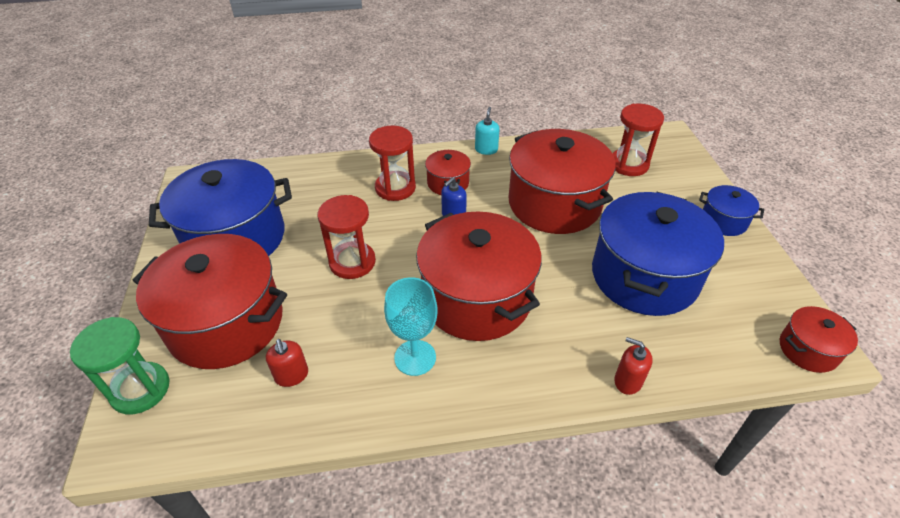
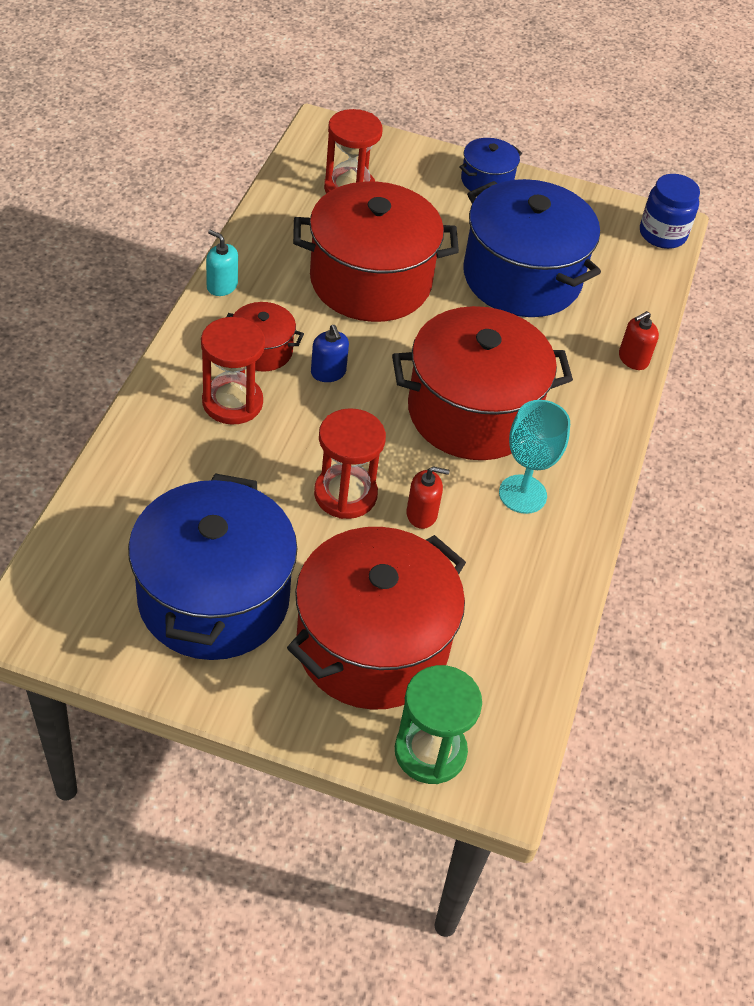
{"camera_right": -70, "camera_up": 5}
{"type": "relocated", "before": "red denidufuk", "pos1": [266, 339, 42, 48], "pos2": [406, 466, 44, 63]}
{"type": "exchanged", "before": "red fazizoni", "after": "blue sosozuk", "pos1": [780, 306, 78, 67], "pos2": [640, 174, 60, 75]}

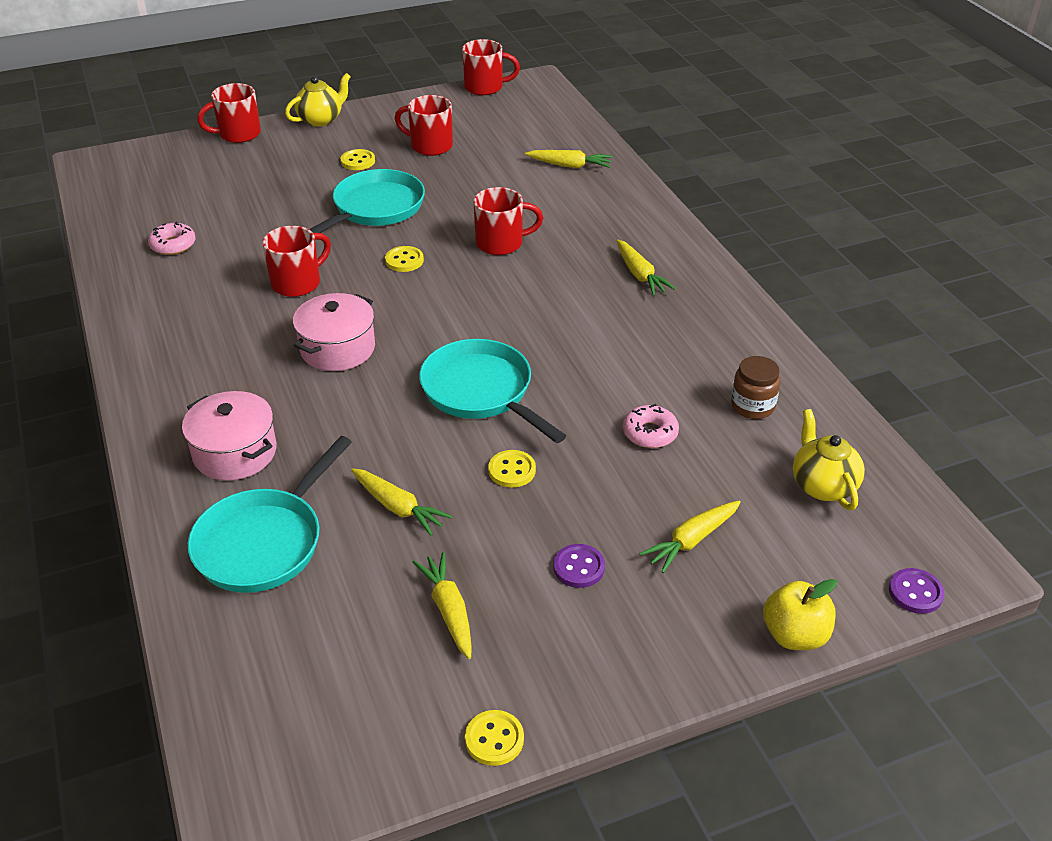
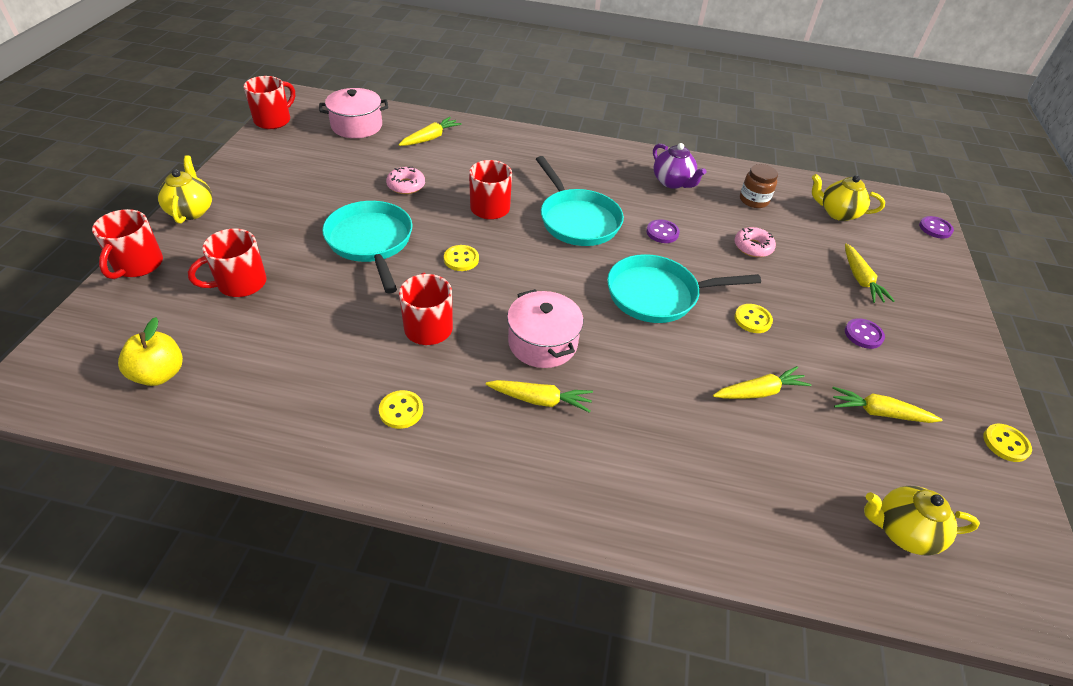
{"camera_right": -60, "camera_up": 5}
{"type": "relocated", "before": "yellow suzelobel", "pos1": [763, 579, 74, 71], "pos2": [118, 317, 65, 69]}
{"type": "relocated", "before": "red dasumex", "pos1": [395, 95, 58, 61], "pos2": [188, 228, 78, 69]}
{"type": "relocated", "before": "pink fazizoni", "pos1": [182, 391, 95, 90], "pos2": [319, 88, 69, 50]}
{"type": "relocated", "before": "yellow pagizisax", "pos1": [340, 149, 35, 21], "pos2": [379, 390, 44, 39]}
{"type": "relocated", "before": "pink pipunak", "pos1": [148, 222, 48, 33], "pos2": [386, 167, 39, 27]}
{"type": "relocated", "before": "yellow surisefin", "pos1": [617, 240, 59, 56], "pos2": [485, 380, 108, 33]}
{"type": "relocated", "before": "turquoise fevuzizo", "pos1": [188, 436, 164, 157], "pos2": [536, 156, 88, 90]}
{"type": "appeared", "after": "purple pagizisax", "pos2": [646, 219, 34, 24]}
{"type": "appeared", "after": "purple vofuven", "pos2": [653, 143, 53, 46]}
{"type": "appeared", "after": "yellow vofuven", "pos2": [864, 486, 116, 70]}

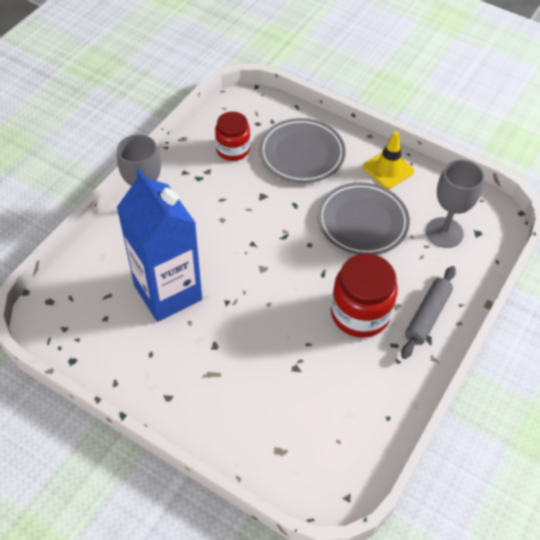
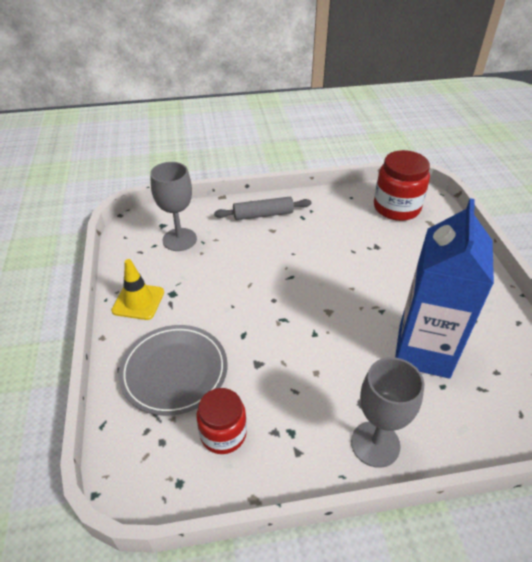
{"camera_right": -130, "camera_up": -10}
{"type": "relocated", "before": "red sosozuk", "pos1": [331, 254, 67, 84], "pos2": [374, 150, 56, 71]}
{"type": "missing", "before": "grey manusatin", "pos1": [318, 182, 92, 73]}

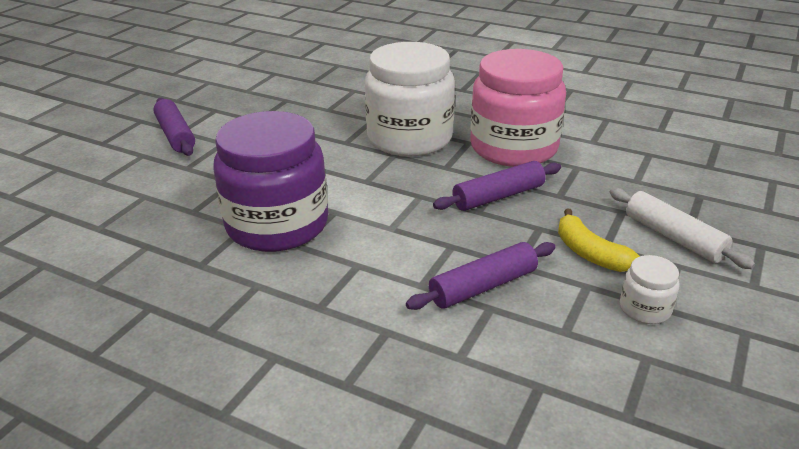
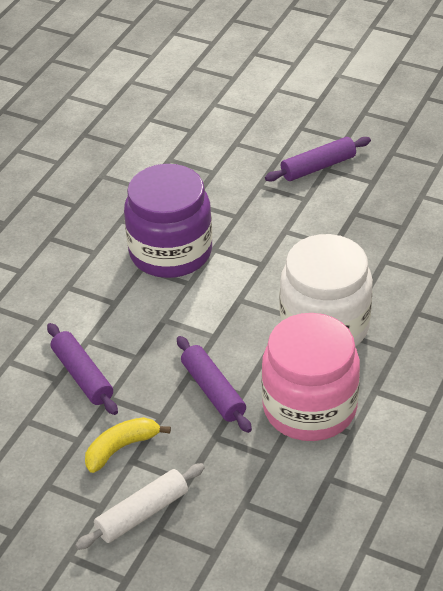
{"camera_right": 90, "camera_up": 10}
{"type": "missing", "before": "white sosozuk", "pos1": [620, 255, 59, 69]}

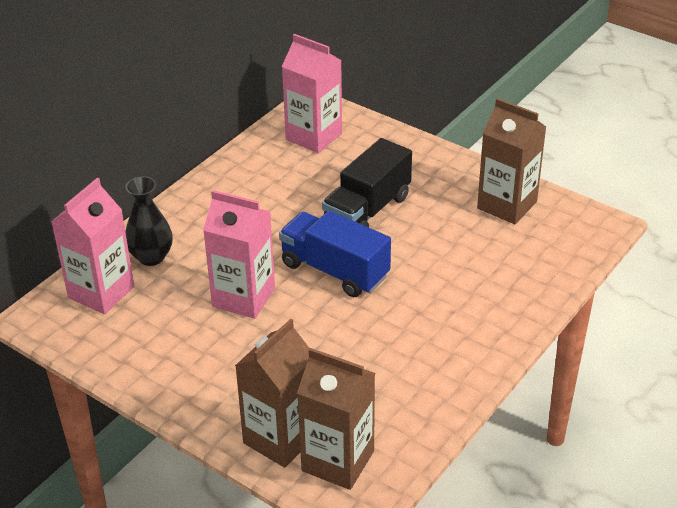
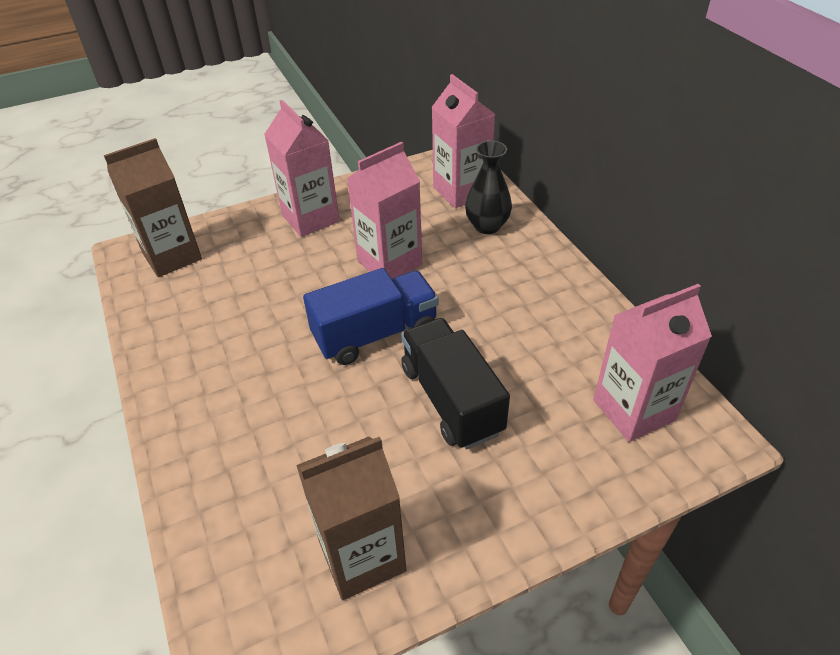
{"camera_right": 120, "camera_up": 5}
{"type": "appeared", "after": "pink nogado", "pos2": [264, 100, 76, 137]}
{"type": "missing", "before": "brown nogado", "pos1": [235, 319, 75, 149]}

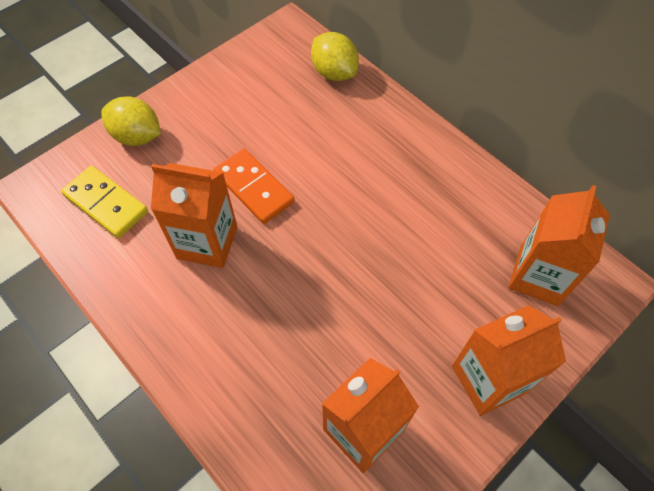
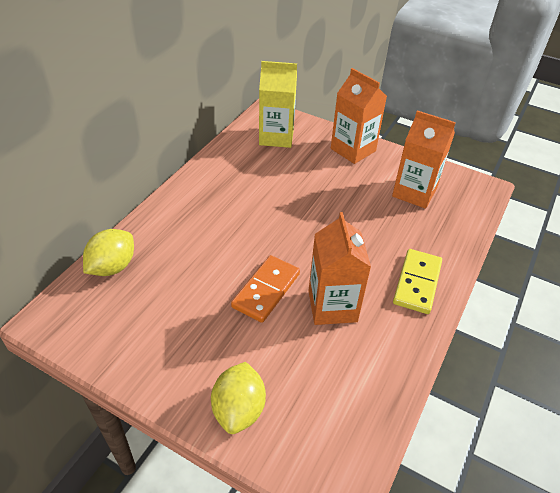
{"camera_right": -110, "camera_up": -15}
{"type": "colour", "before": "orange nogado", "after": "yellow nogado", "pos1": [508, 185, 102, 121], "pos2": [259, 61, 38, 87]}
{"type": "relocated", "before": "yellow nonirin", "pos1": [61, 166, 87, 72], "pos2": [393, 249, 49, 65]}

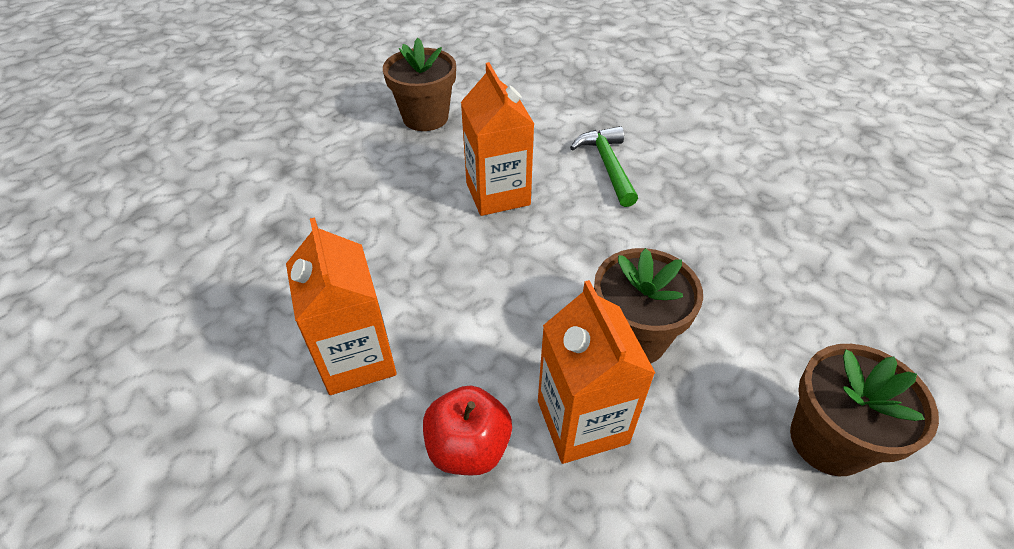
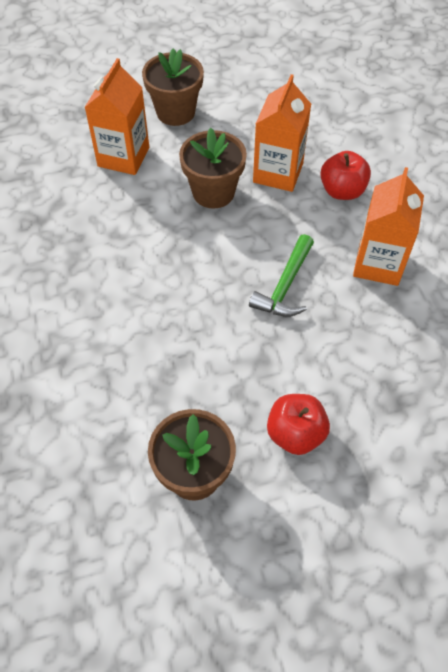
{"camera_right": -145, "camera_up": 10}
{"type": "relocated", "before": "orange nogado", "pos1": [461, 62, 73, 154], "pos2": [84, 58, 65, 117]}
{"type": "relocated", "before": "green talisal", "pos1": [570, 126, 68, 81], "pos2": [249, 234, 65, 83]}
{"type": "appeared", "after": "red suzelobel", "pos2": [267, 394, 63, 61]}

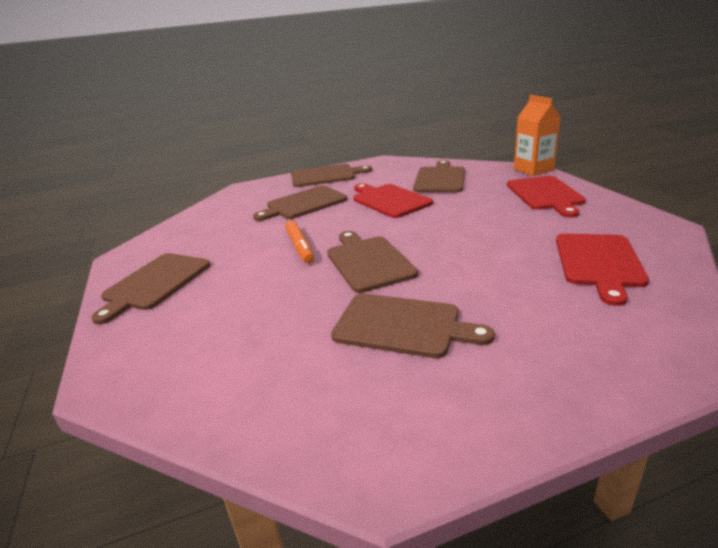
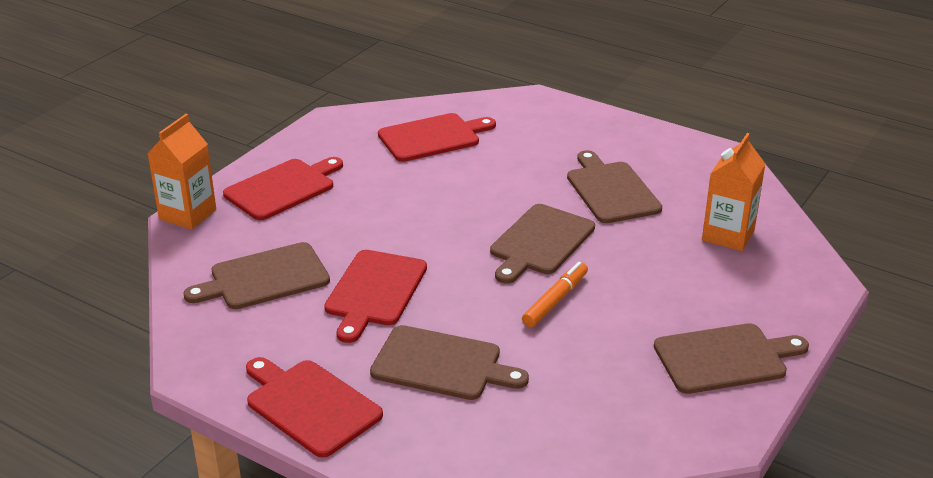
{"camera_right": -130, "camera_up": 5}
{"type": "colour", "before": "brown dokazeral", "after": "red dokazeral", "pos1": [291, 164, 81, 23], "pos2": [246, 357, 137, 101]}
{"type": "appeared", "after": "orange nogado", "pos2": [702, 133, 63, 118]}

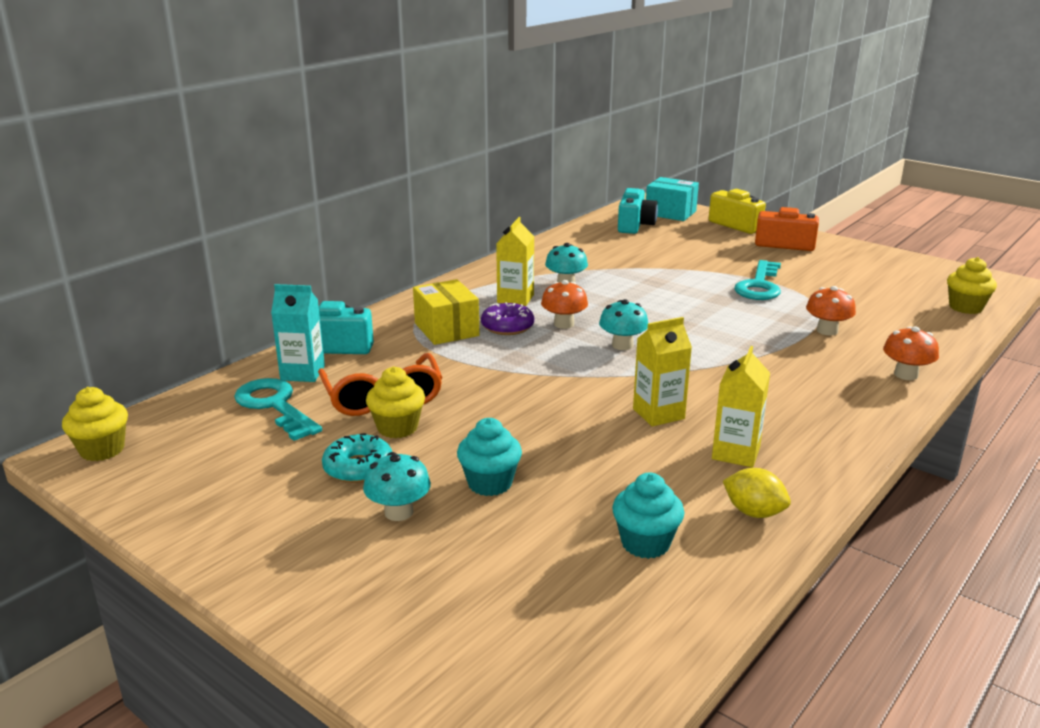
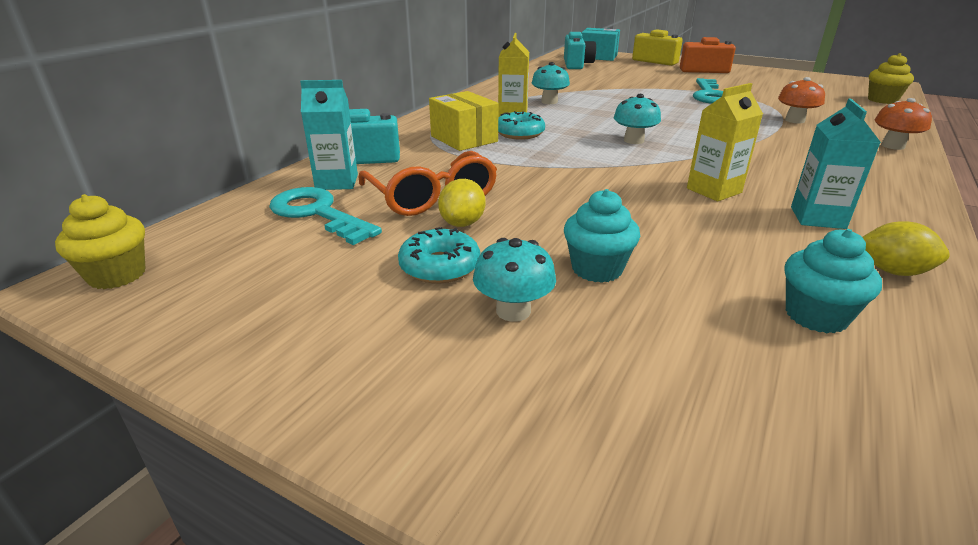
{"camera_right": -10, "camera_up": 5}
{"type": "exchanged", "before": "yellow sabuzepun", "after": "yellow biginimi", "pos1": [366, 366, 59, 73], "pos2": [438, 179, 48, 48]}
{"type": "colour", "before": "purple pipunak", "after": "turquoise pipunak", "pos1": [481, 302, 53, 33], "pos2": [498, 111, 47, 29]}
{"type": "colour", "before": "yellow nogado", "after": "turquoise nogado", "pos1": [712, 346, 58, 121], "pos2": [791, 98, 89, 131]}
{"type": "missing", "before": "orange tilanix", "pos1": [541, 280, 47, 49]}

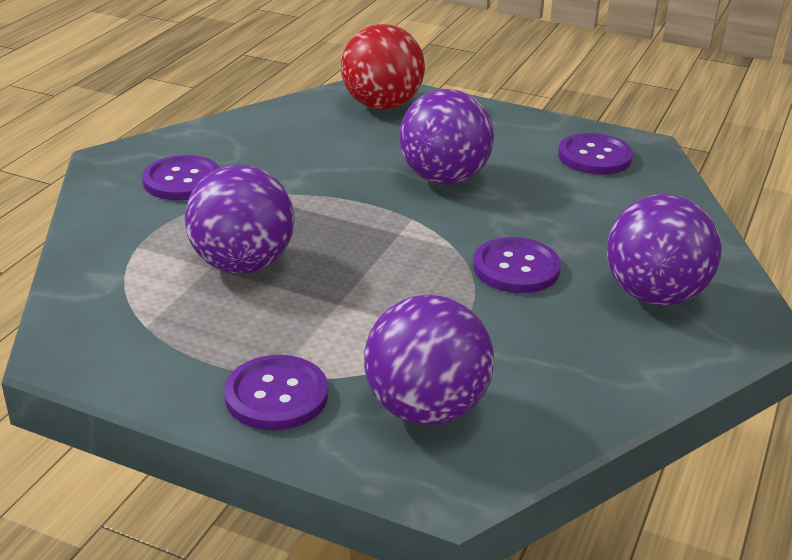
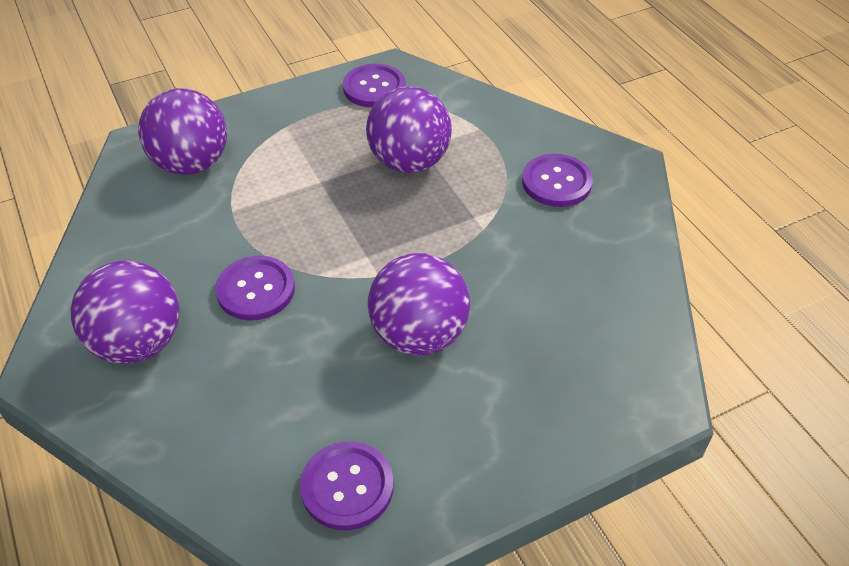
{"camera_right": 130, "camera_up": 15}
{"type": "relocated", "before": "purple pagizisax", "pos1": [224, 355, 104, 75], "pos2": [343, 64, 63, 44]}
{"type": "missing", "before": "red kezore", "pos1": [341, 24, 84, 85]}

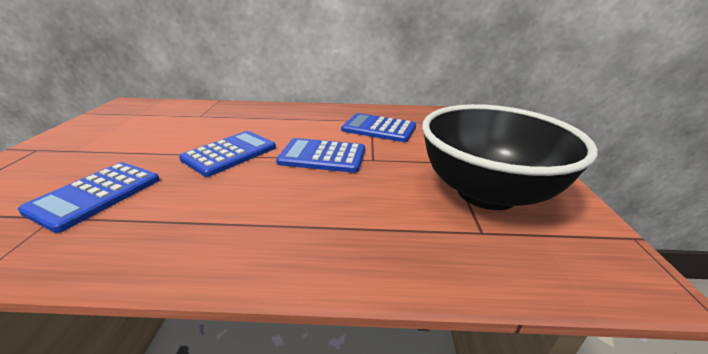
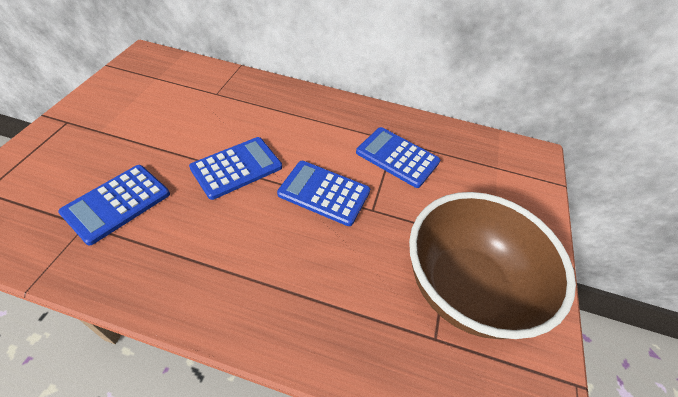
{"camera_right": 10, "camera_up": 20}
{"type": "colour", "before": "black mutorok", "after": "brown mutorok", "pos1": [422, 104, 176, 106], "pos2": [409, 192, 167, 147]}

